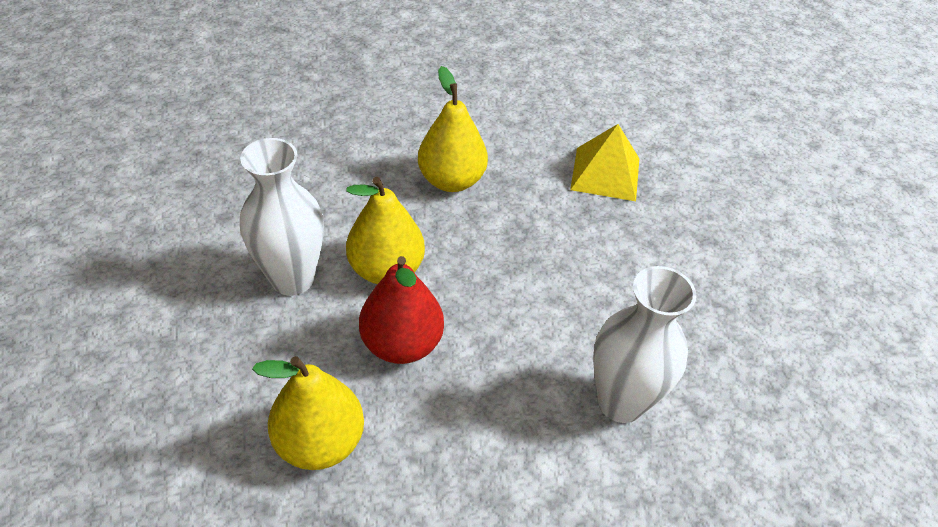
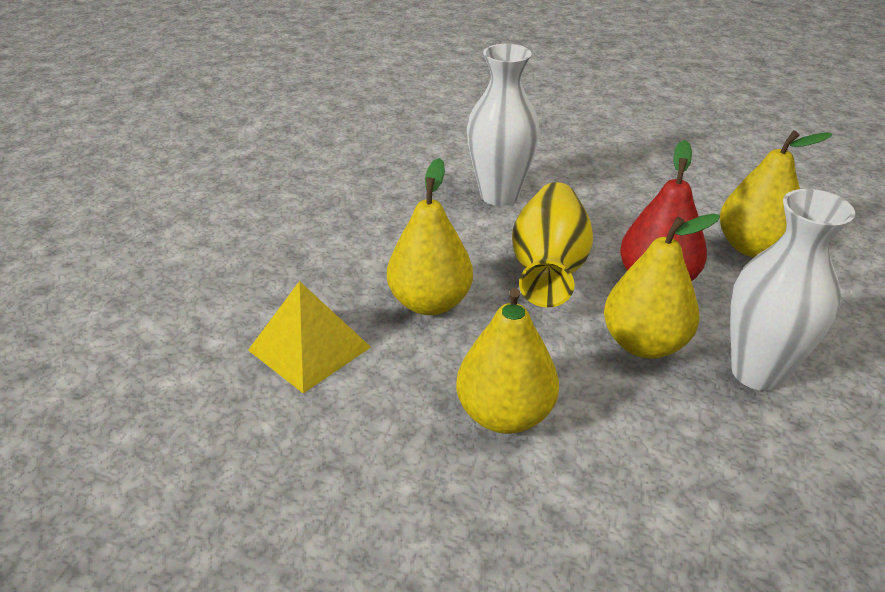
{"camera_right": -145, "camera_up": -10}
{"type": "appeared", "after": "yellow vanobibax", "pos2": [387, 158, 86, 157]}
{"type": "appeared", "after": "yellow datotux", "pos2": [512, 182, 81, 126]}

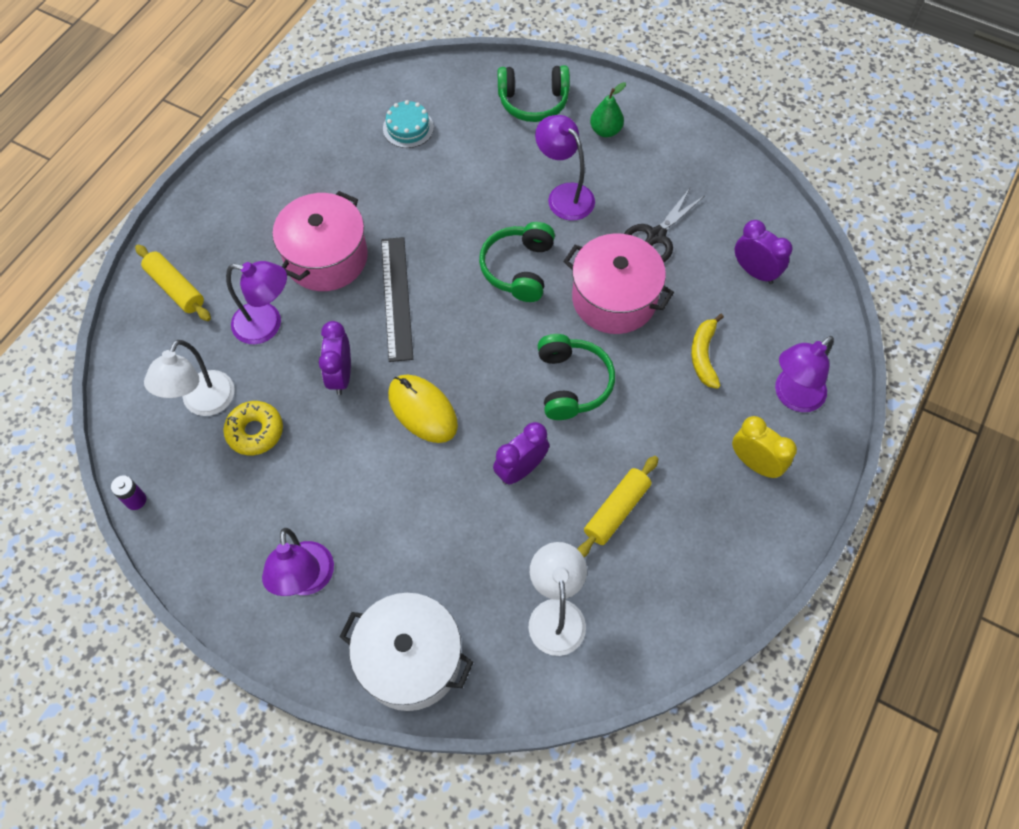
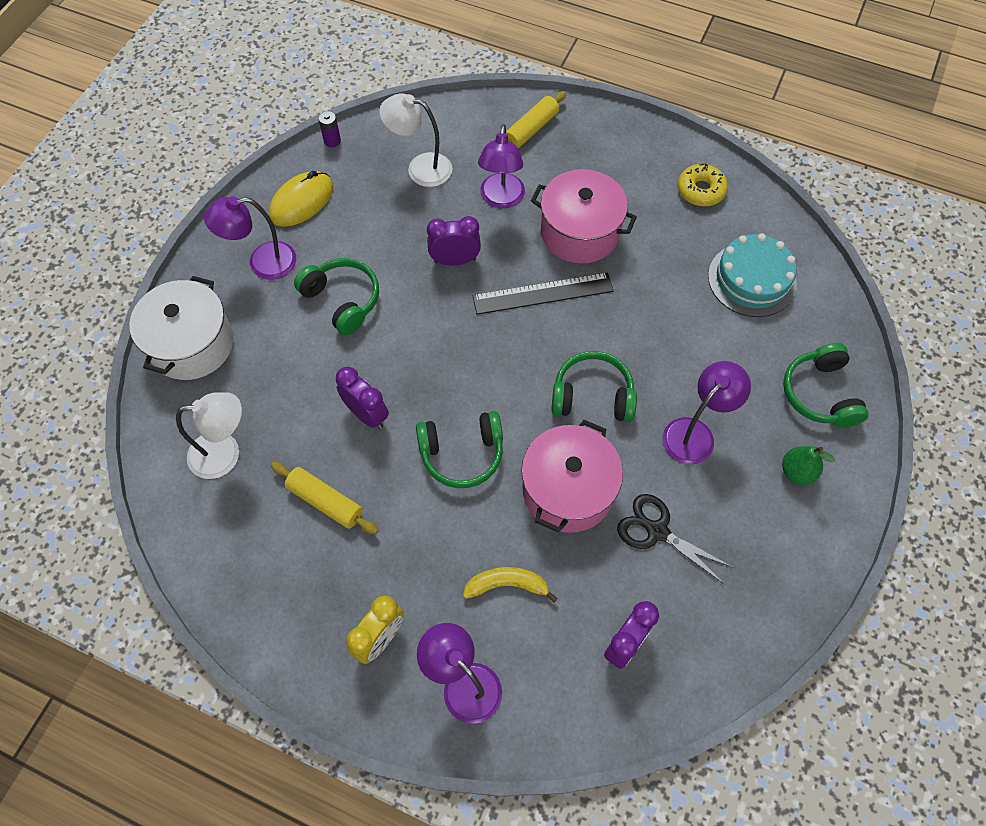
{"camera_right": 85, "camera_up": 0}
{"type": "relocated", "before": "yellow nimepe", "pos1": [388, 374, 70, 69], "pos2": [269, 171, 64, 56]}
{"type": "appeared", "after": "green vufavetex", "pos2": [294, 258, 85, 77]}
{"type": "relocated", "before": "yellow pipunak", "pos1": [223, 401, 60, 54], "pos2": [678, 163, 50, 44]}
{"type": "size", "before": "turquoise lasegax", "pos1": [383, 100, 51, 48], "pos2": [708, 233, 89, 84], "scale": 1.64}

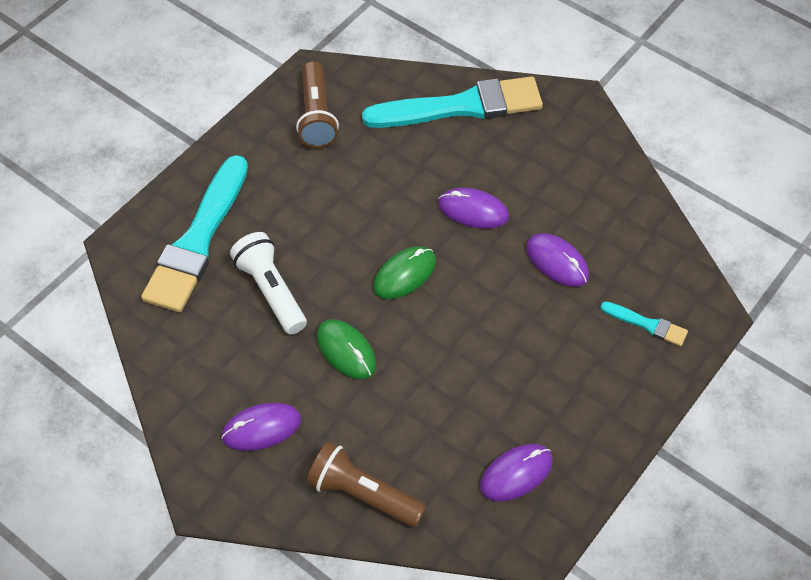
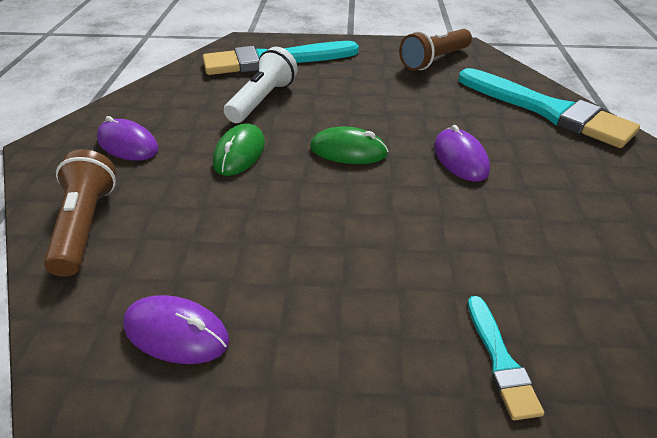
{"camera_right": 55, "camera_up": -15}
{"type": "missing", "before": "purple nimepe", "pos1": [526, 233, 63, 54]}

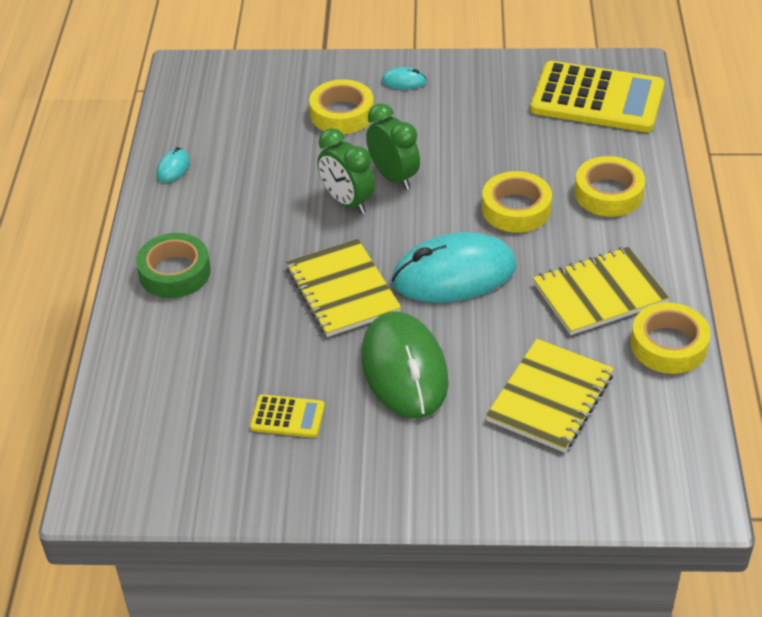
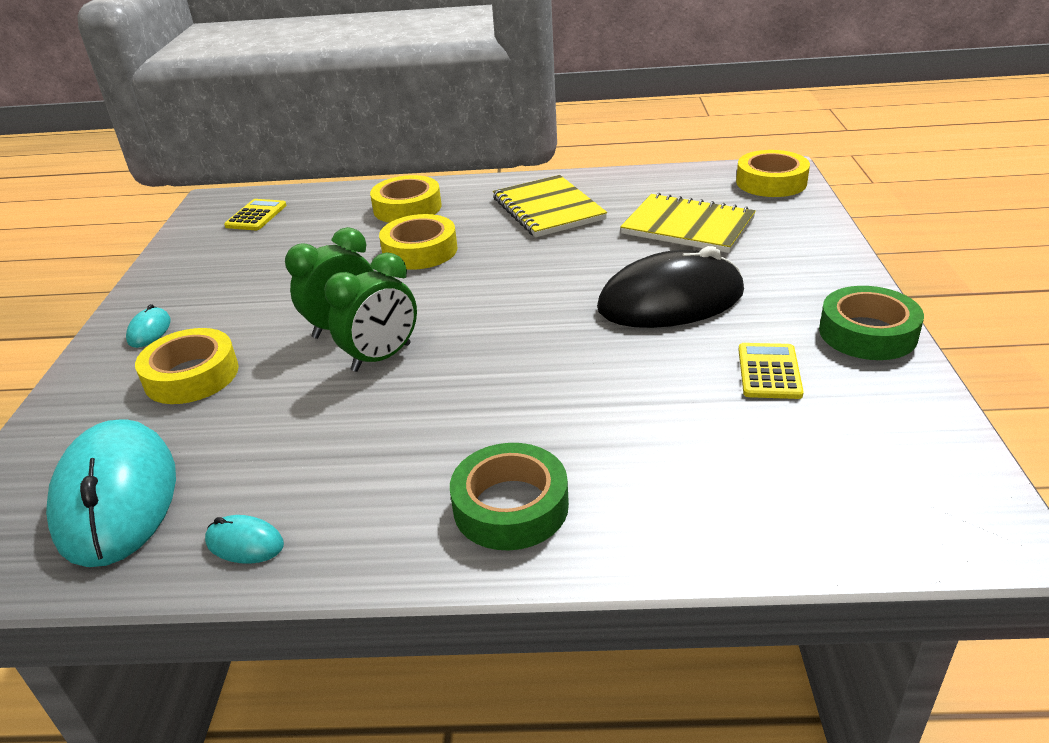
{"camera_right": -90, "camera_up": -10}
{"type": "relocated", "before": "turquoise nimepe", "pos1": [392, 232, 125, 71], "pos2": [46, 419, 130, 148]}
{"type": "size", "before": "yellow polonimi", "pos1": [530, 61, 134, 71], "pos2": [224, 199, 63, 31], "scale": 0.45}
{"type": "colour", "before": "green nimepe", "after": "black nimepe", "pos1": [361, 311, 88, 107], "pos2": [597, 246, 147, 82]}
{"type": "relocated", "before": "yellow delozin", "pos1": [631, 302, 80, 72], "pos2": [736, 150, 74, 47]}
{"type": "appeared", "after": "green delozin", "pos2": [819, 286, 105, 74]}
{"type": "missing", "before": "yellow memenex", "pos1": [286, 239, 115, 98]}

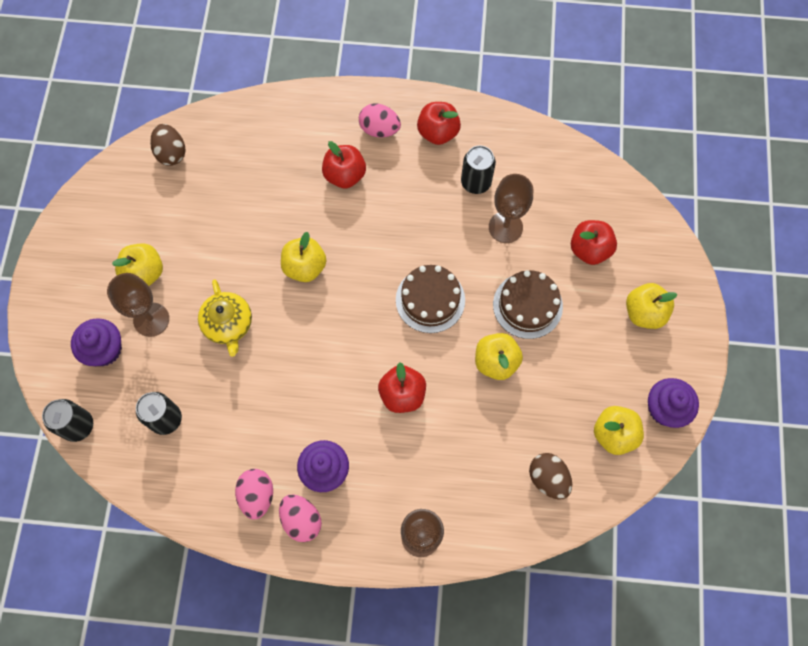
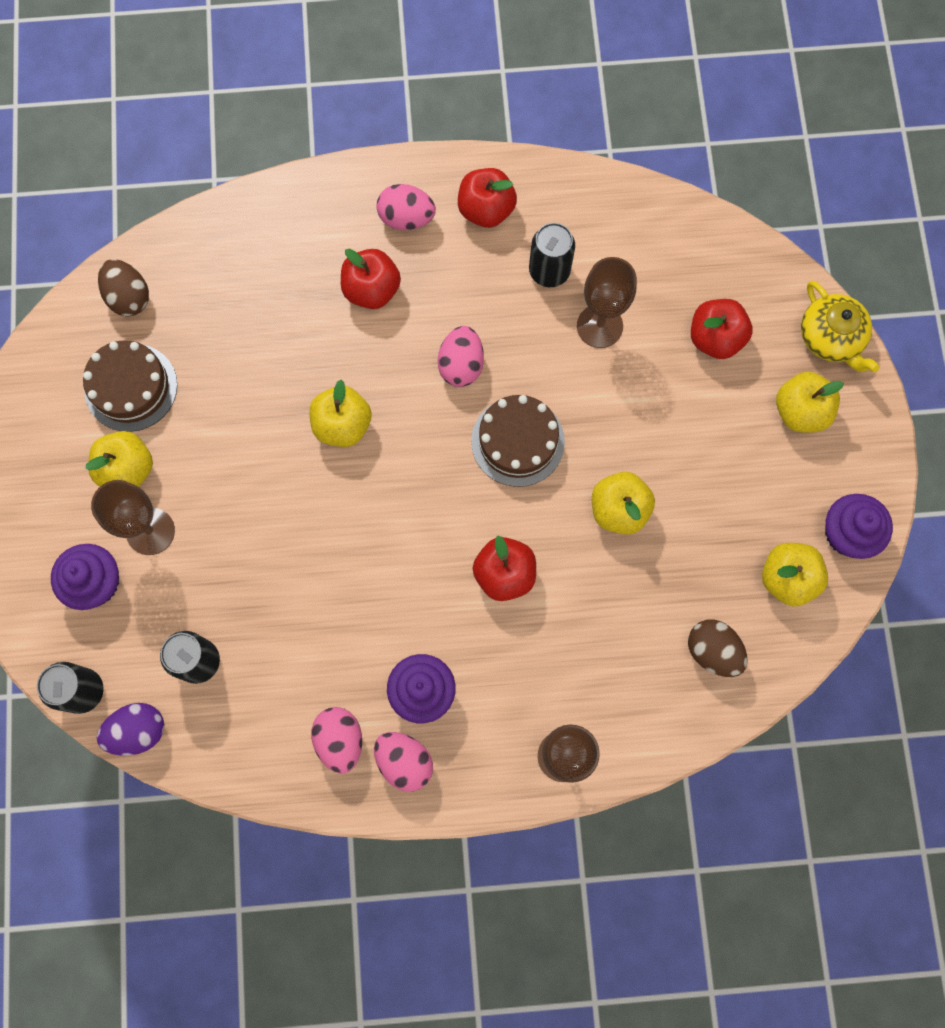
{"camera_right": -10, "camera_up": 5}
{"type": "relocated", "before": "brown lasegax", "pos1": [493, 270, 70, 69], "pos2": [83, 340, 94, 92]}
{"type": "appeared", "after": "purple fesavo", "pos2": [97, 703, 67, 53]}
{"type": "appeared", "after": "pink fesavo", "pos2": [438, 326, 46, 61]}
{"type": "relocated", "before": "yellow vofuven", "pos1": [198, 279, 54, 78], "pos2": [801, 281, 79, 91]}

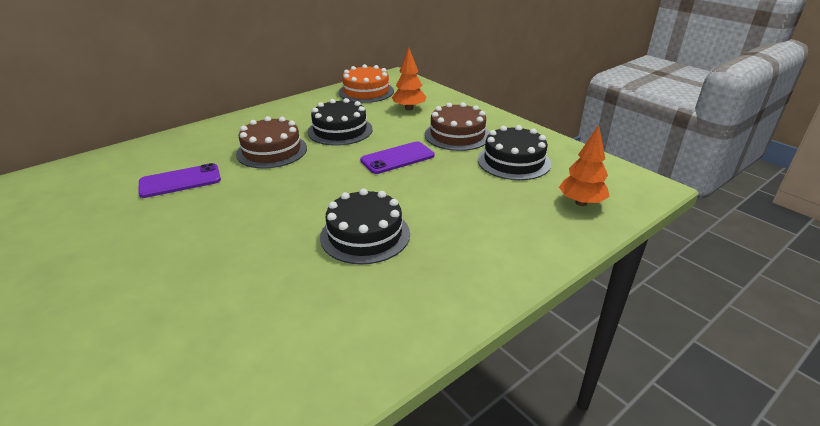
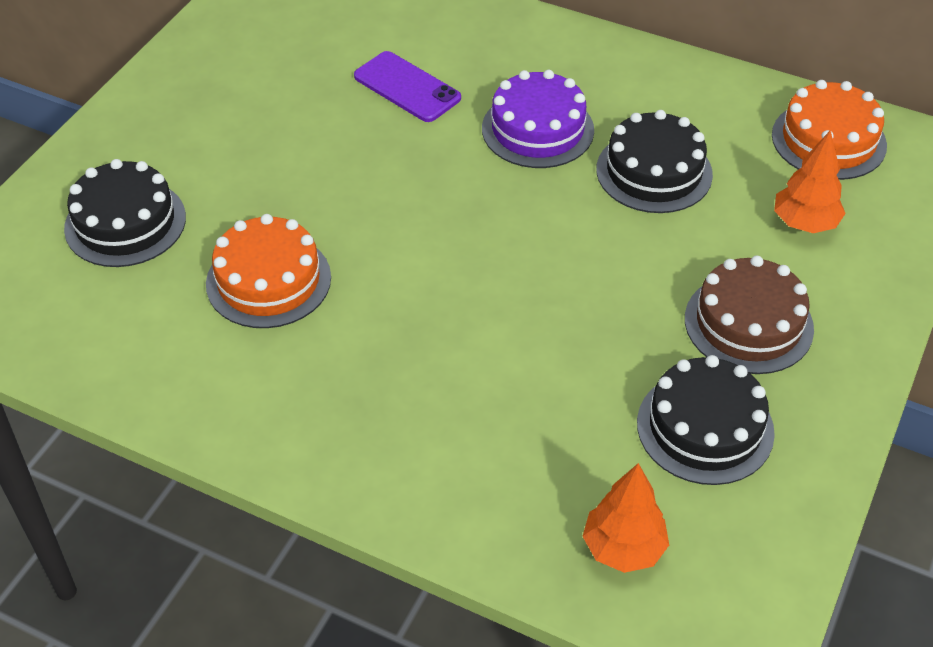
{"camera_right": 65, "camera_up": 15}
{"type": "relocated", "before": "black lasegax", "pos1": [320, 188, 90, 76], "pos2": [64, 159, 122, 108]}
{"type": "appeared", "after": "orange lasegax", "pos2": [206, 214, 125, 114]}
{"type": "colour", "before": "brown lasegax", "after": "purple lasegax", "pos1": [236, 116, 71, 52], "pos2": [482, 70, 112, 98]}
{"type": "missing", "before": "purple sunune", "pos1": [360, 141, 74, 33]}

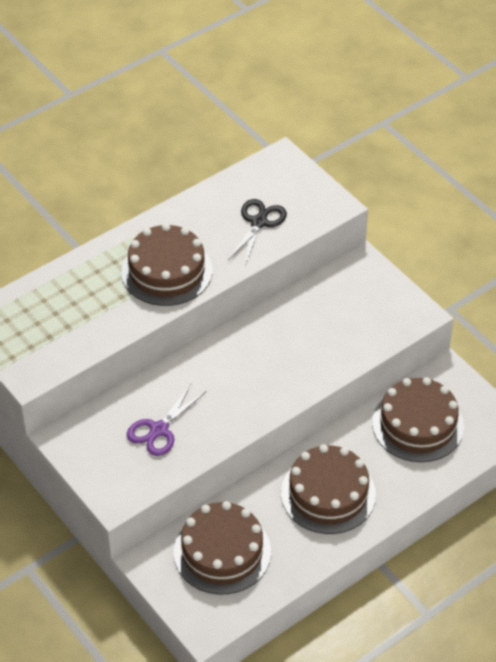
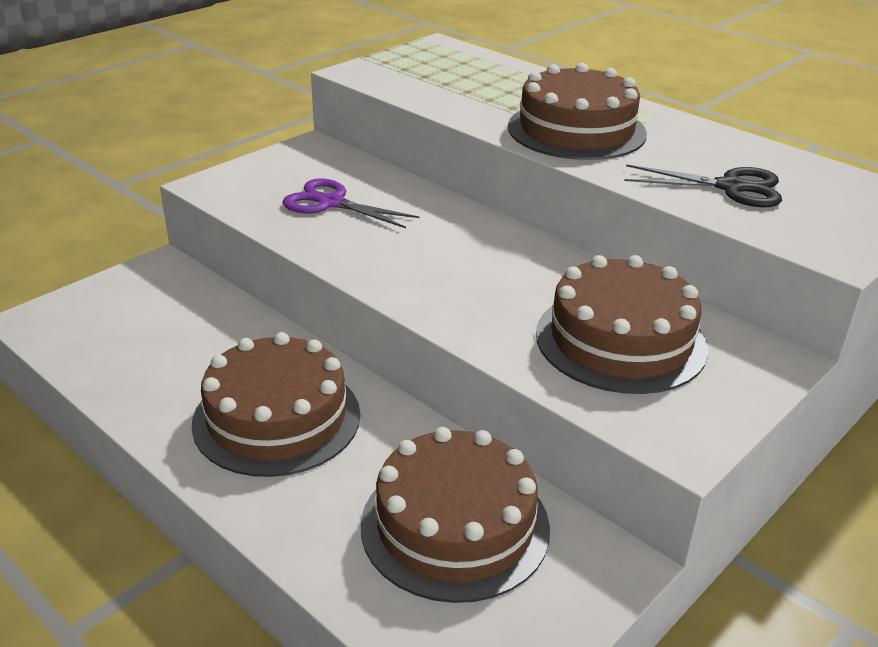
{"camera_right": 80, "camera_up": -15}
{"type": "relocated", "before": "brown lasegax", "pos1": [174, 501, 97, 93], "pos2": [536, 255, 172, 139]}

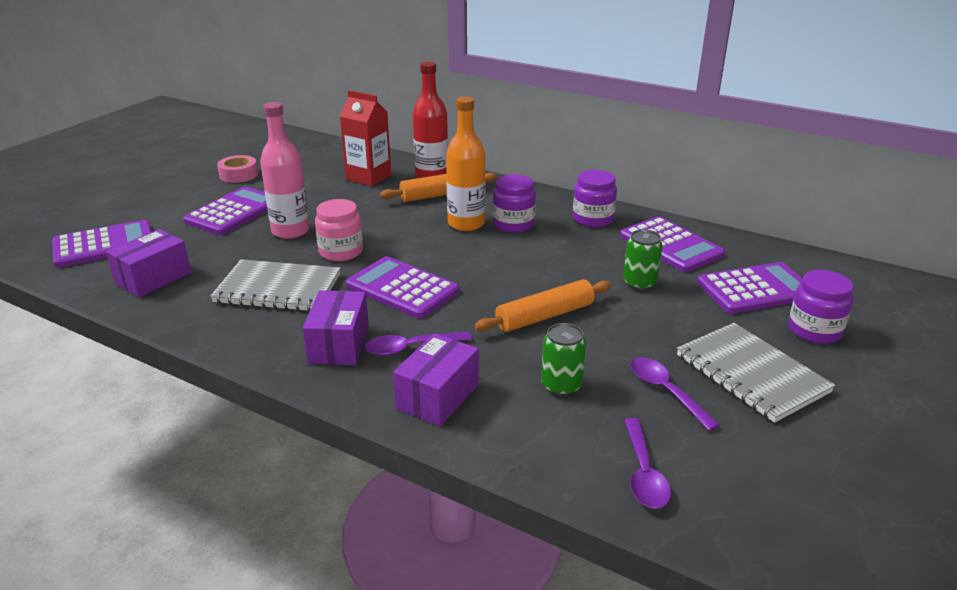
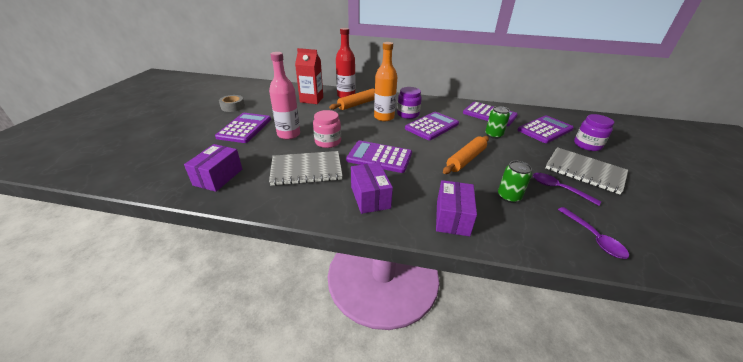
{"camera_right": -20, "camera_up": 5}
{"type": "colour", "before": "pink delozin", "after": "grey delozin", "pos1": [217, 155, 41, 28], "pos2": [219, 95, 26, 17]}
{"type": "relocated", "before": "purple polonimi", "pos1": [52, 220, 100, 48], "pos2": [405, 112, 54, 28]}
{"type": "missing", "before": "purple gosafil", "pos1": [365, 332, 107, 24]}
{"type": "missing", "before": "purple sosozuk", "pos1": [573, 170, 44, 57]}

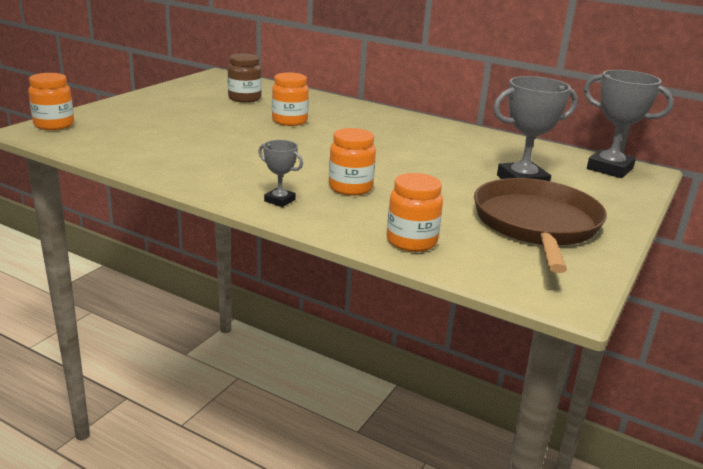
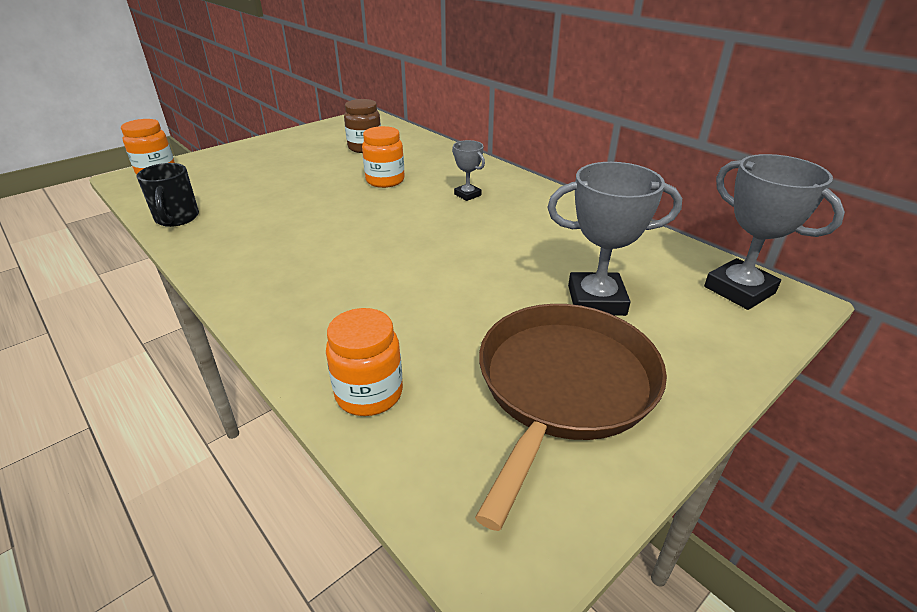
{"camera_right": 20, "camera_up": 10}
{"type": "appeared", "after": "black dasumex", "pos2": [136, 163, 63, 64]}
{"type": "relocated", "before": "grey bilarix", "pos1": [258, 140, 45, 67], "pos2": [452, 140, 33, 61]}
{"type": "missing", "before": "orange sosozuk", "pos1": [329, 128, 47, 68]}

